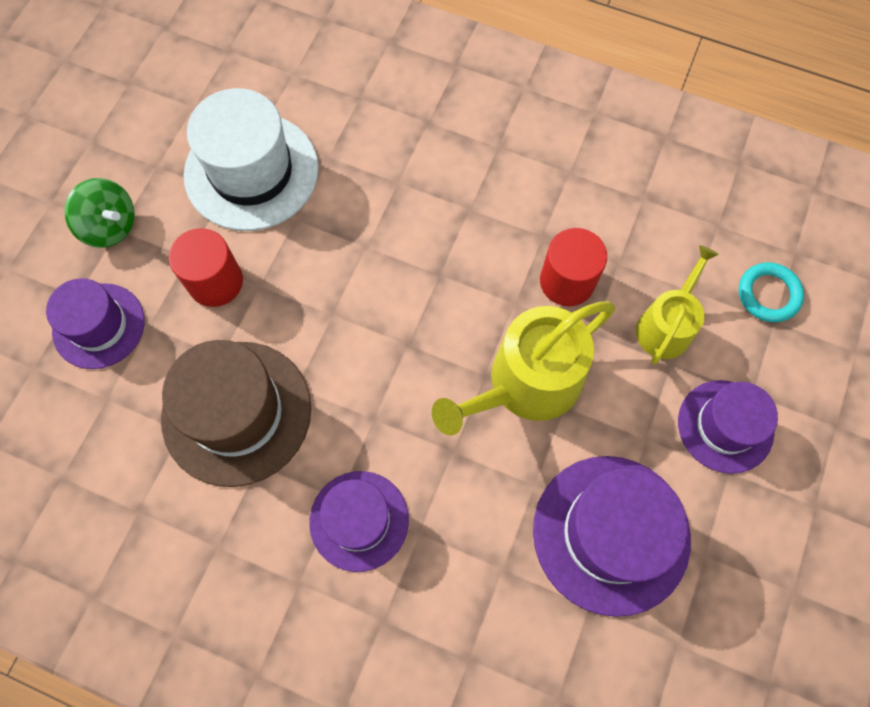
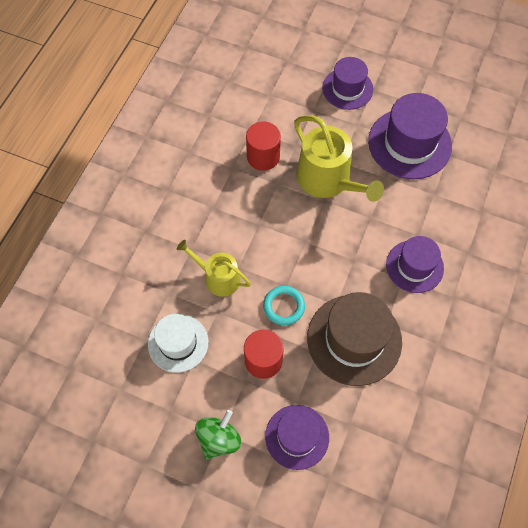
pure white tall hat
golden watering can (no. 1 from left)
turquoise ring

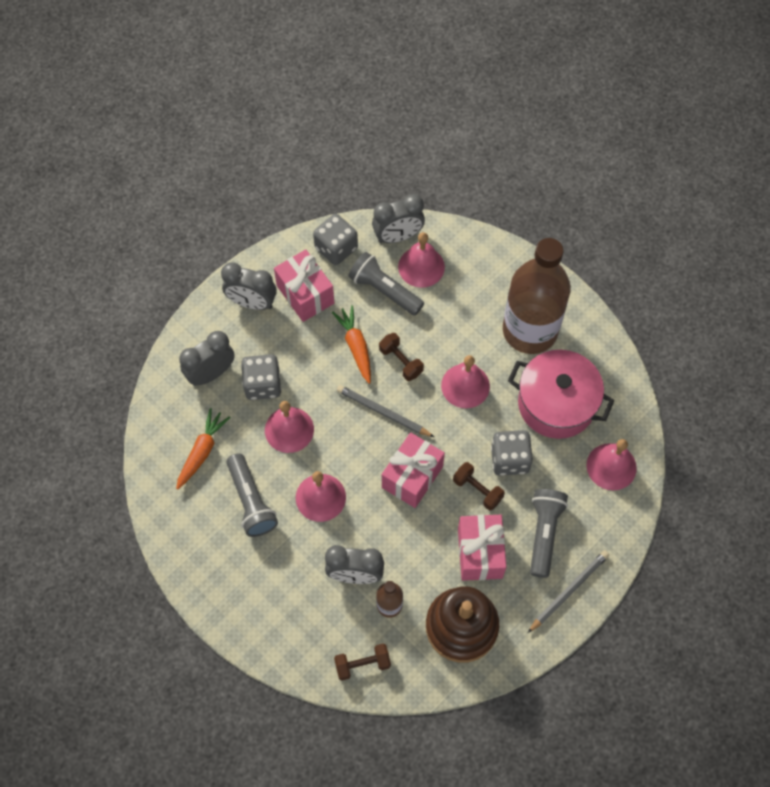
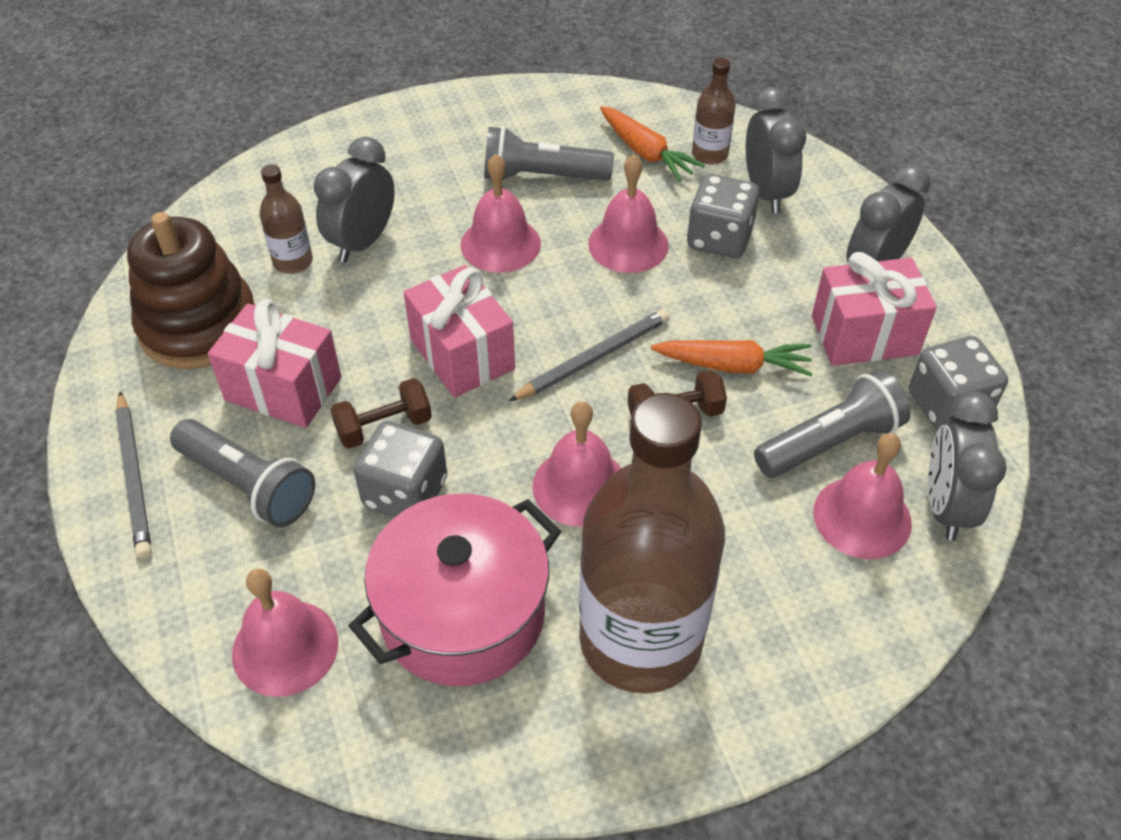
dark brown dumbbell (no. 1 from left in the first image)
dark brown drink bottle (no. 3 from left)

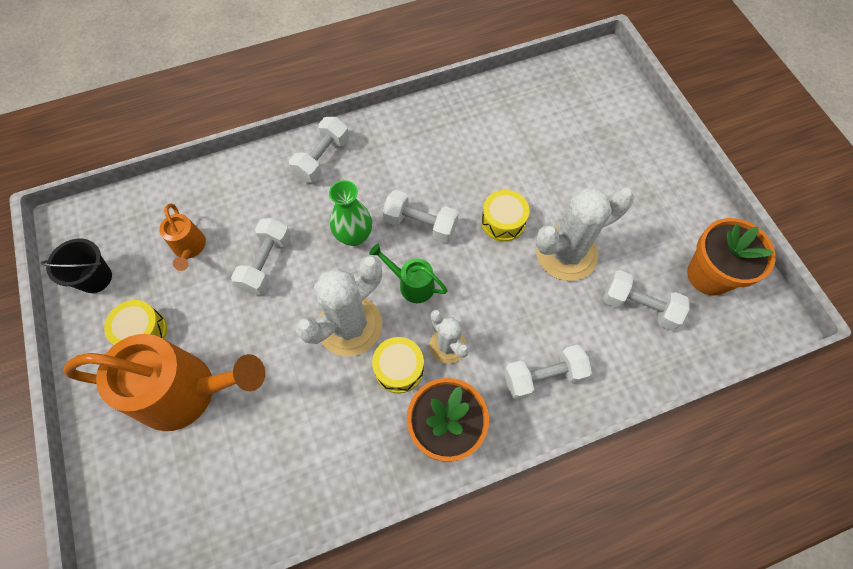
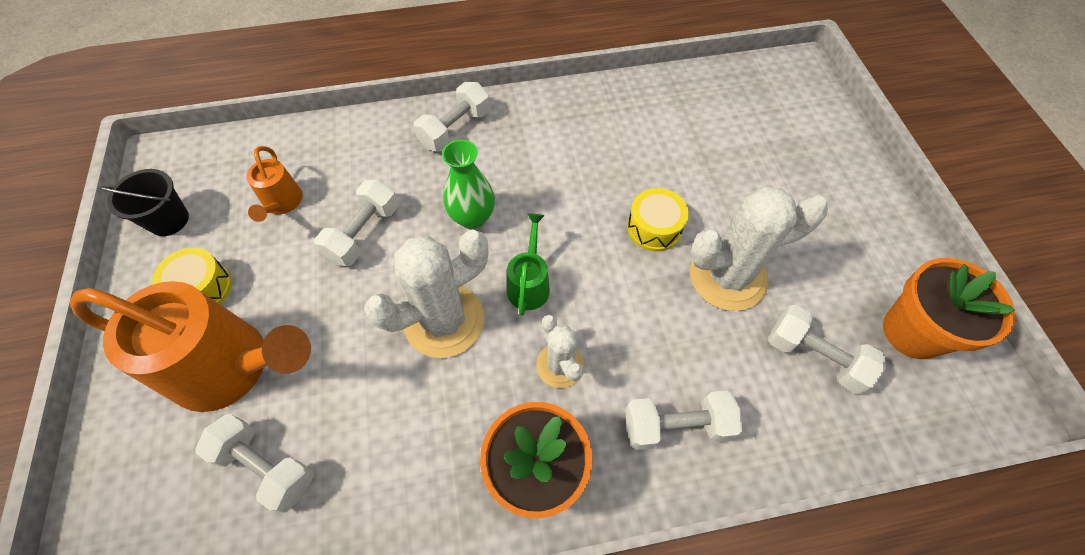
pure white dumbbell (no. 1 from left)
emerald watering can
golden drum (no. 2 from left in the first image)

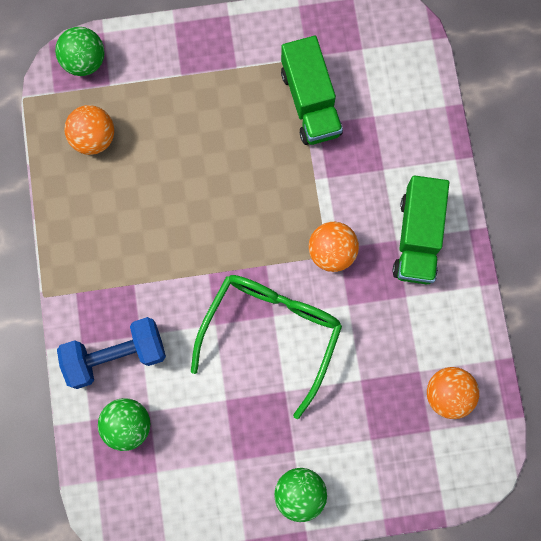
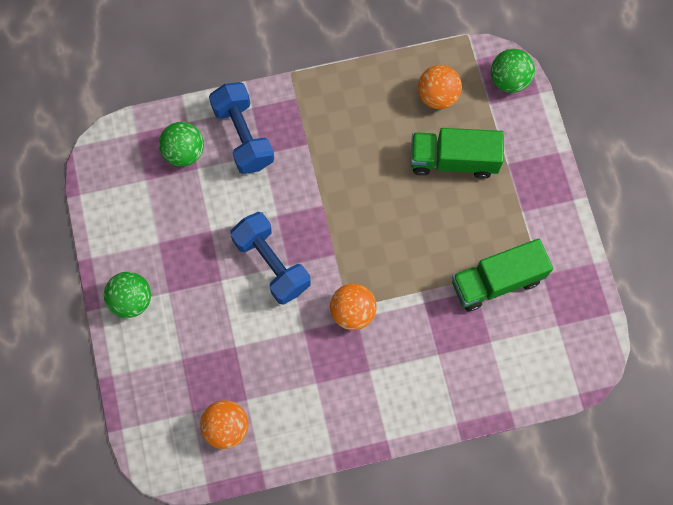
emerald toy truck (no. 1 from left)
royal blue dumbbell (no. 2 from left)

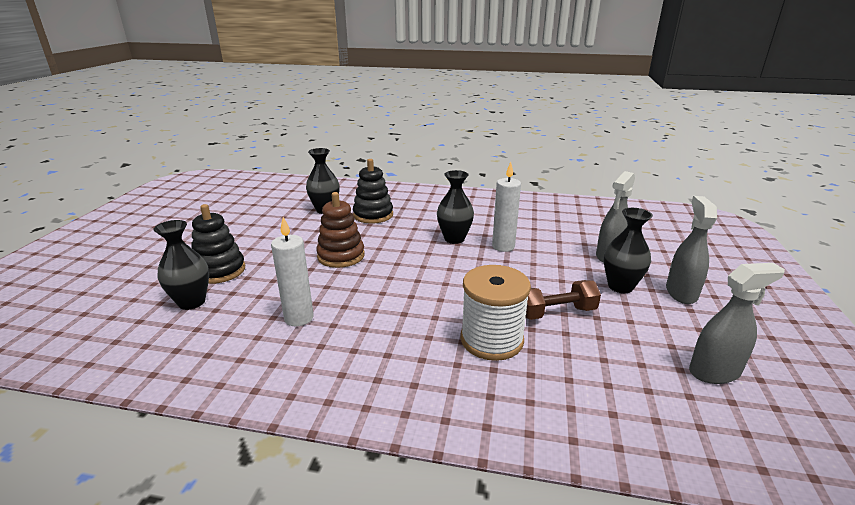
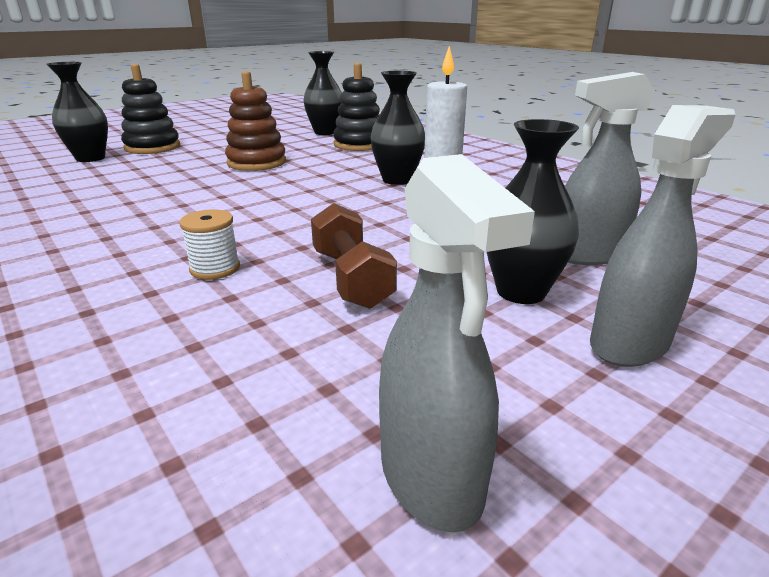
pure white pillar candle (no. 1 from left in the first image)
ash-grey spray cleaner (no. 1 from left)
pure white reel of thread
dark brown dumbbell

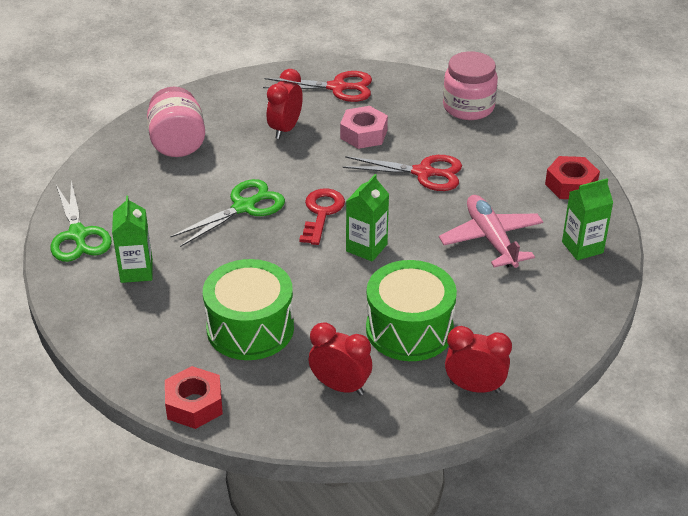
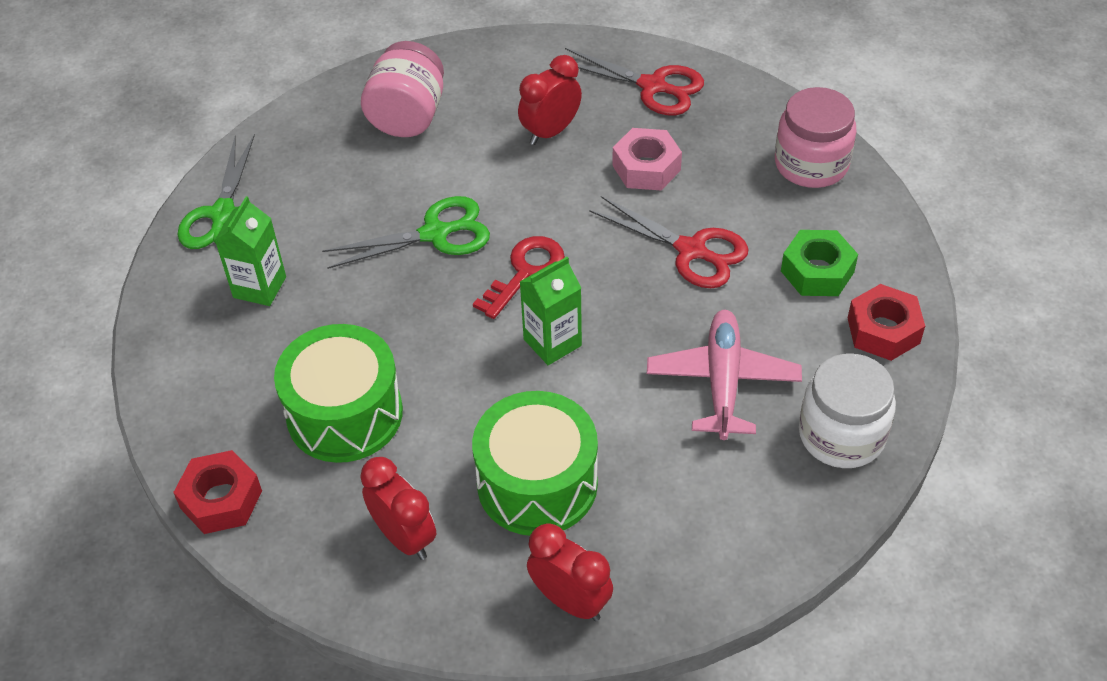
pure white jam jar
emerald nut

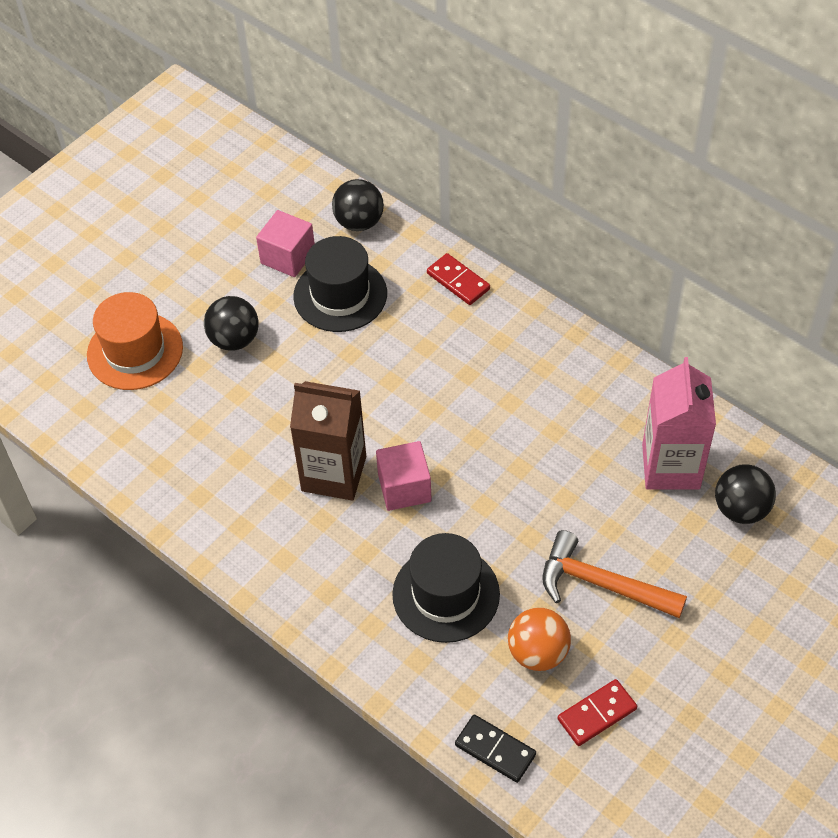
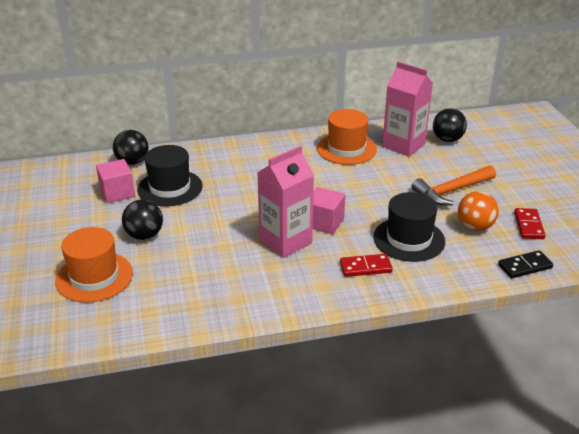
crimson domino tile (no. 1 from left)
rosy juice carton (no. 1 from left)
bright orange tall hat (no. 2 from left)

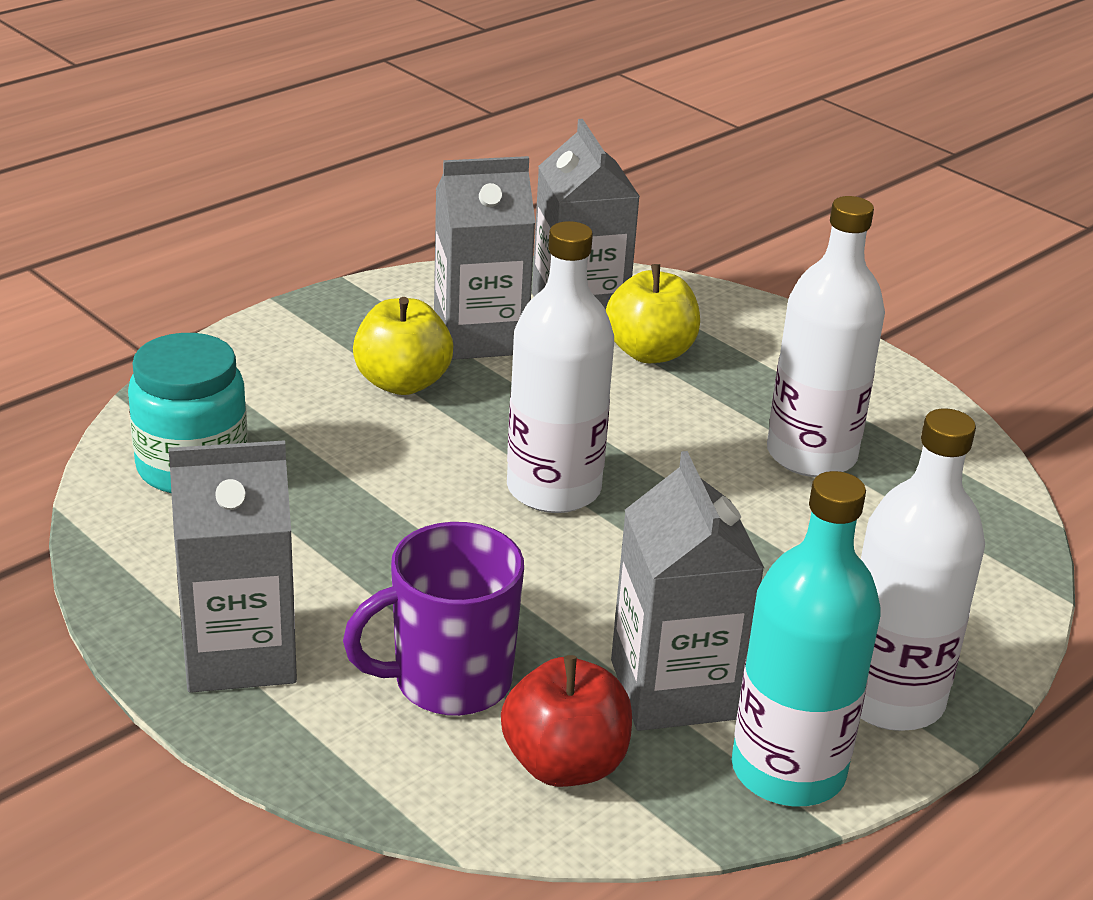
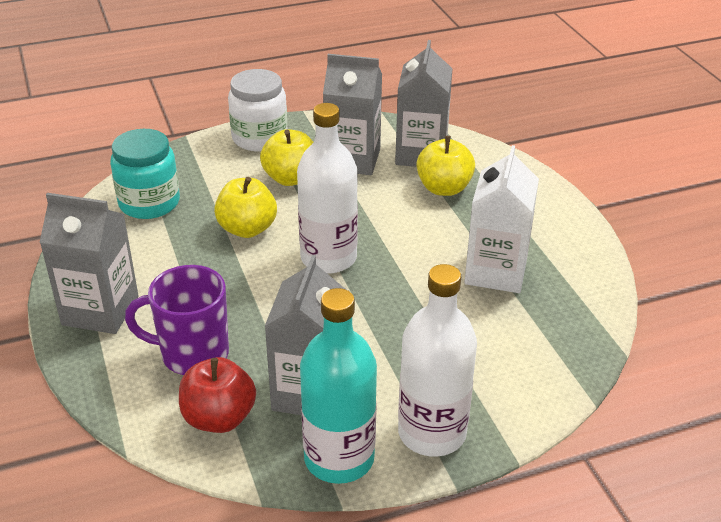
pure white juice carton
pure white jam jar
golden apple (no. 1 from left)

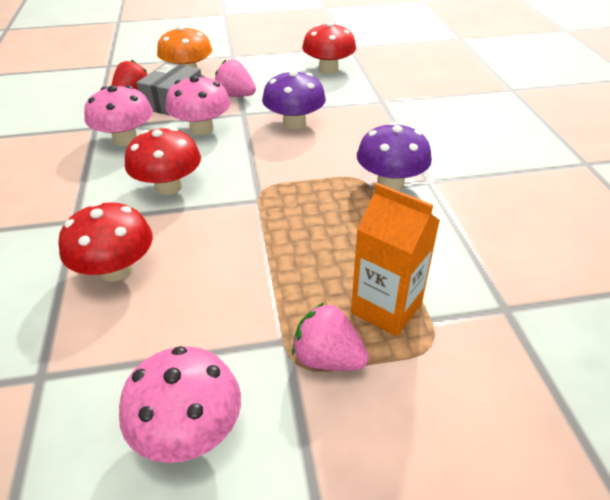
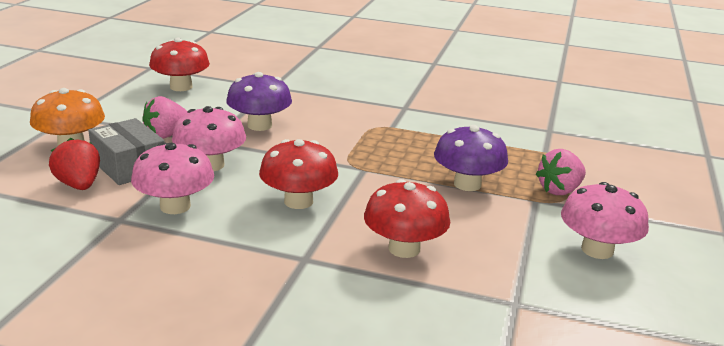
royal purple toadstool (no. 2 from left)
bright orange juice carton

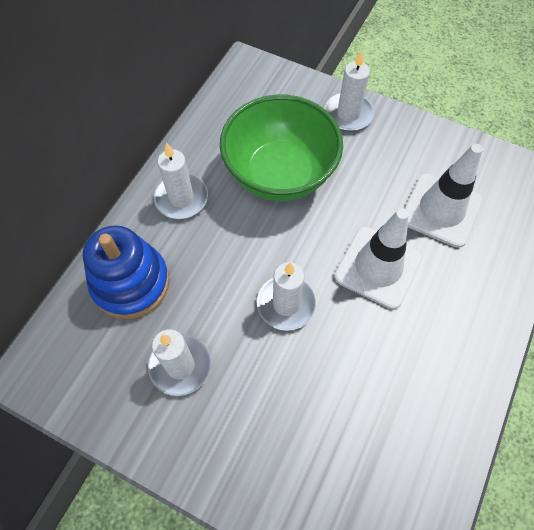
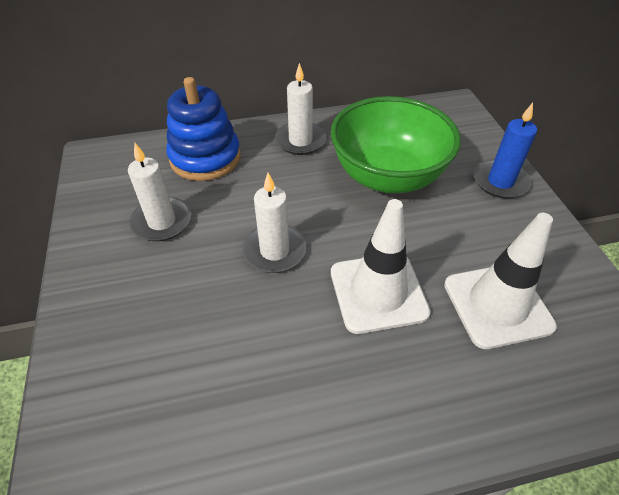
royal blue pillar candle

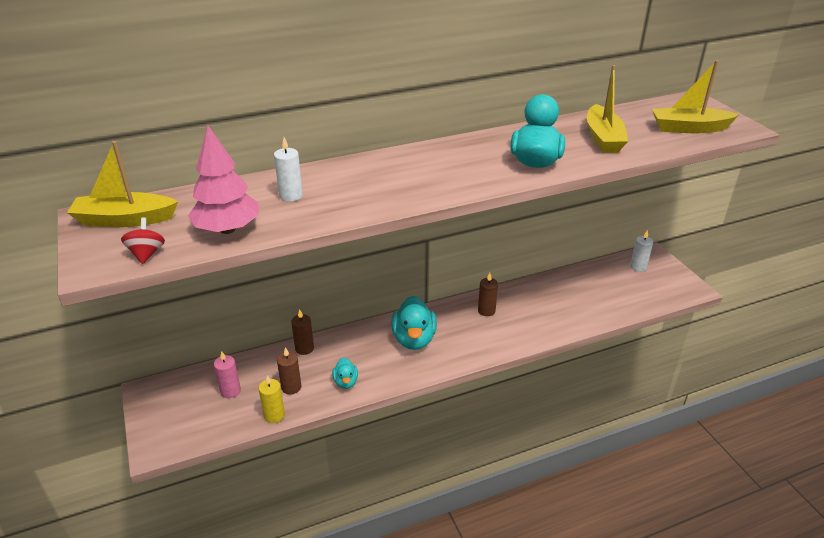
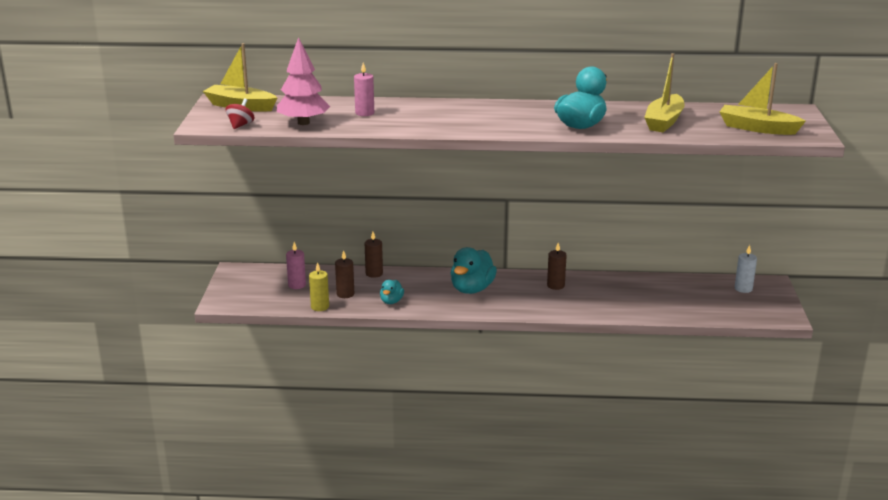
rosy pillar candle (no. 2 from left)

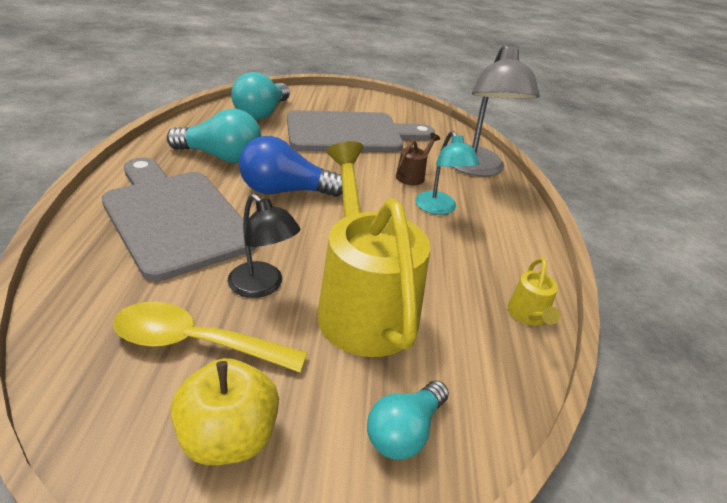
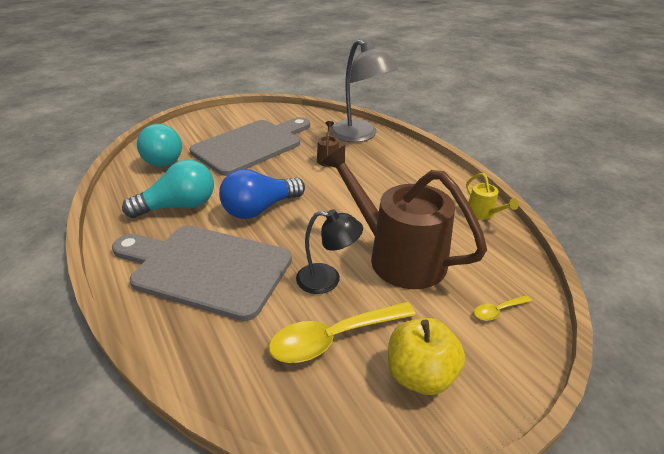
turquoise desk lamp
dark brown watering can (no. 2 from left)
golden teaspoon (no. 2 from left)

